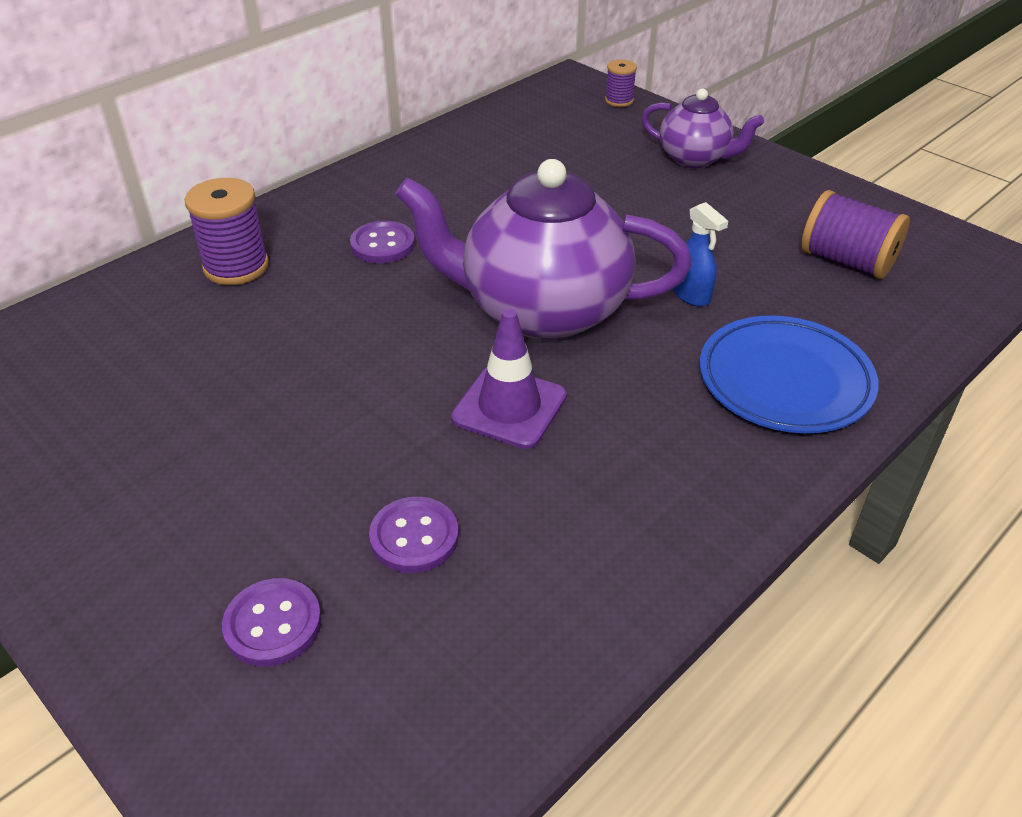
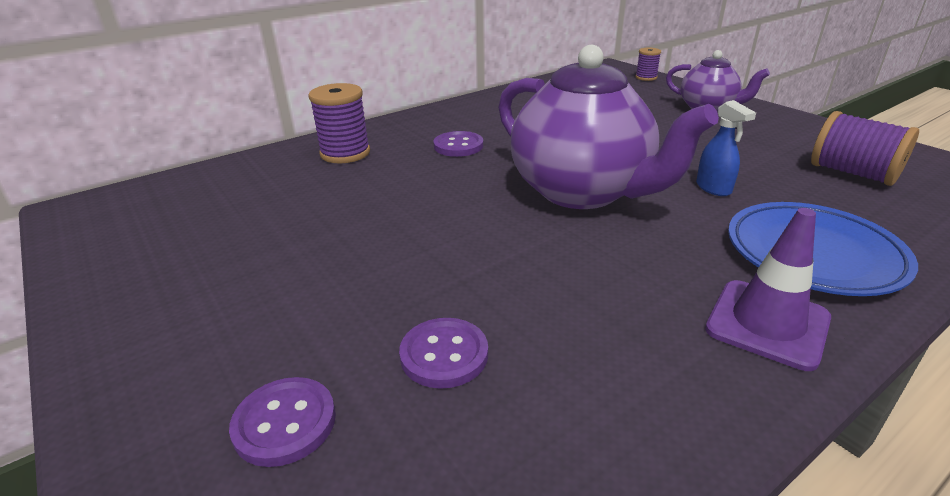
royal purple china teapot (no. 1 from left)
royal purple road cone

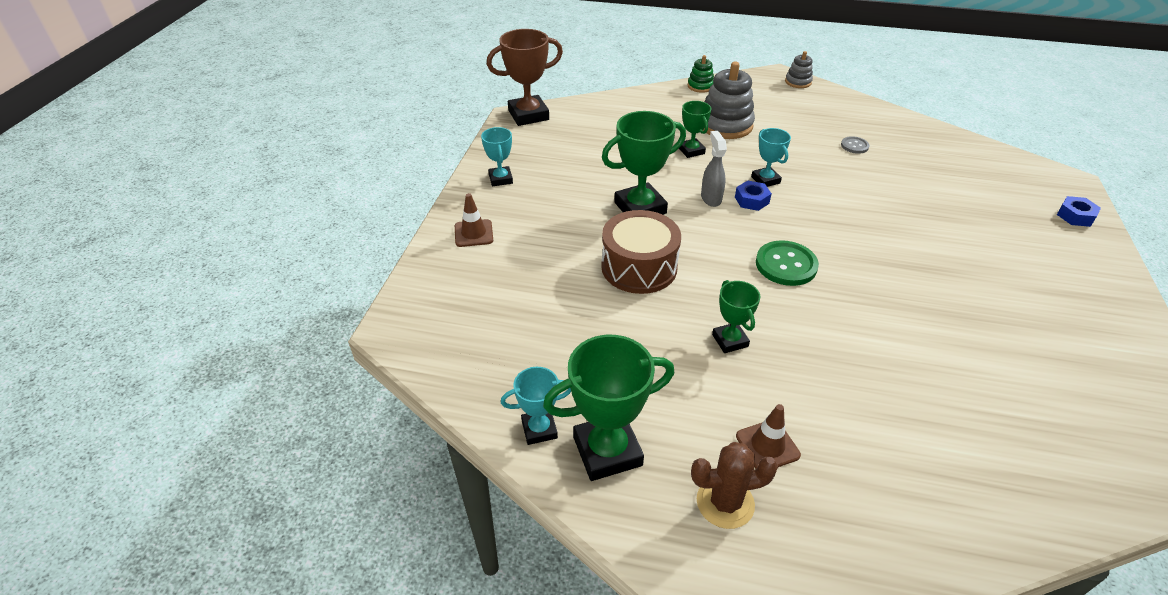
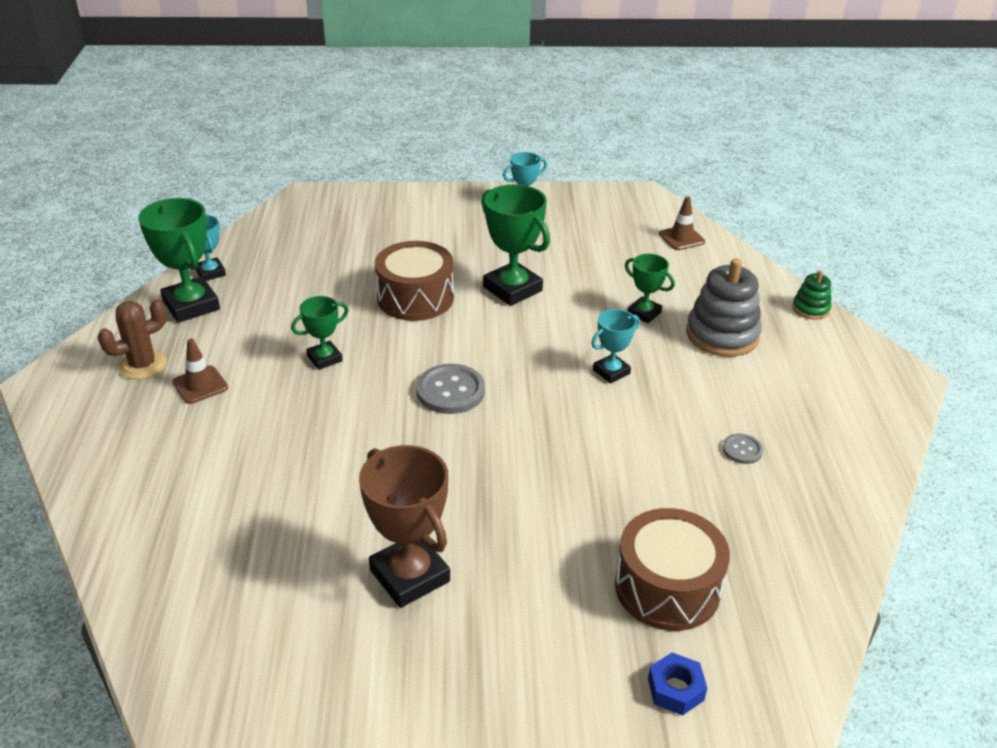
dark brown prize cup
ash-grey stacking rings (no. 2 from left in the first image)
emerald prize cup (no. 4 from left)
ash-grey spray cleaner
royal blue nut (no. 1 from left in the first image)
dark brown road cone (no. 2 from left)
ash-grey button (no. 1 from left)
dark brown prickly plant
dark brown drum (no. 2 from left)

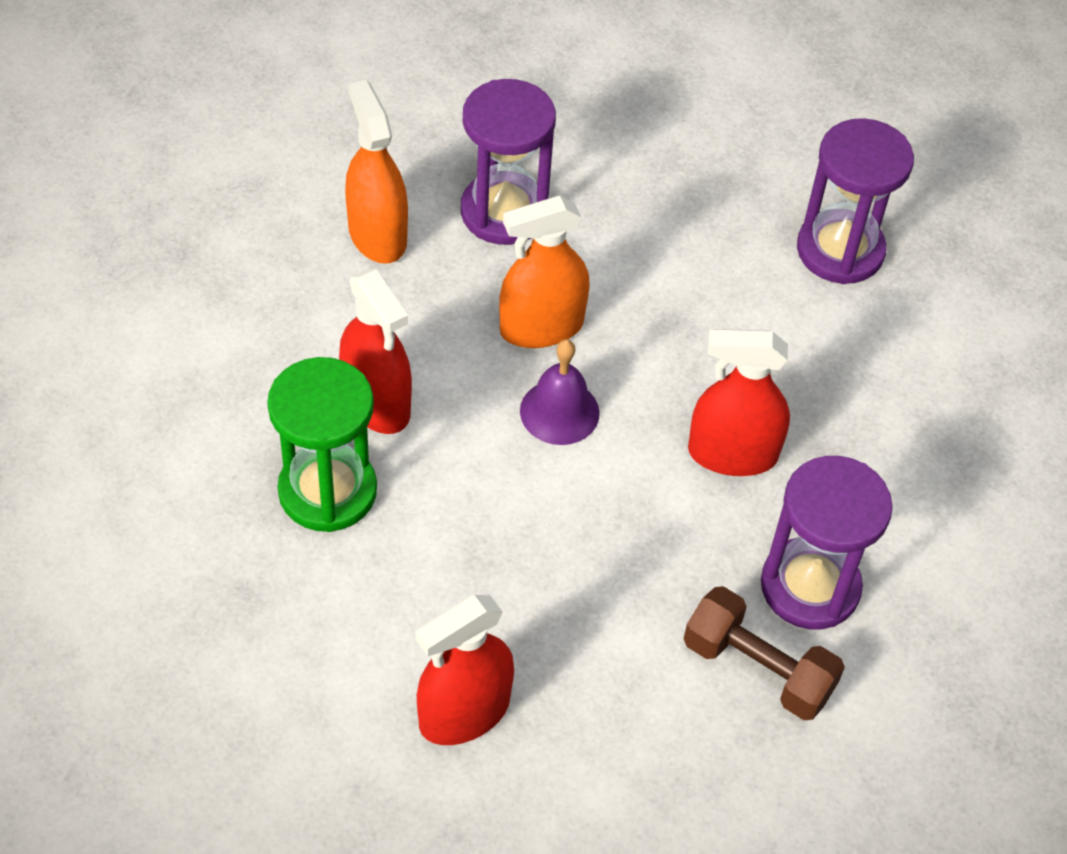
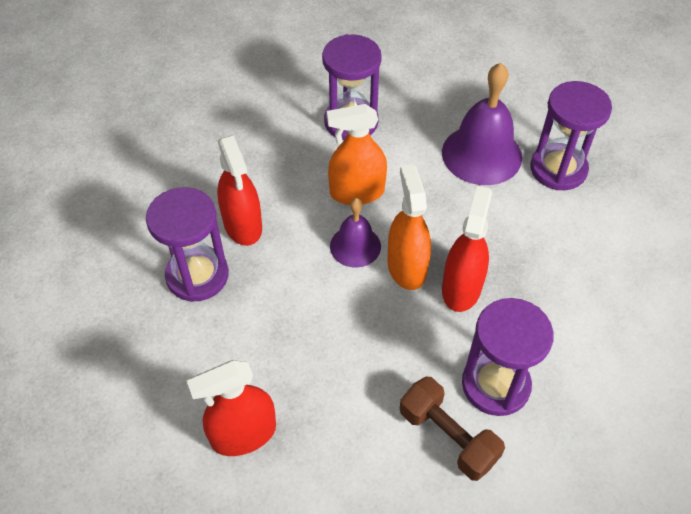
bright orange spray cleaner (no. 2 from left)
crimson spray cleaner (no. 3 from left)
royal purple sandglass (no. 1 from left)
royal purple school bell (no. 2 from left)

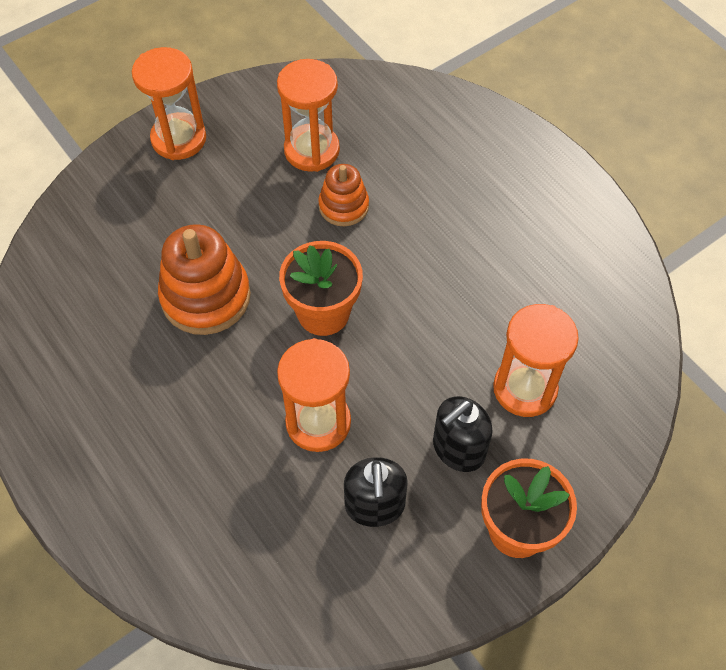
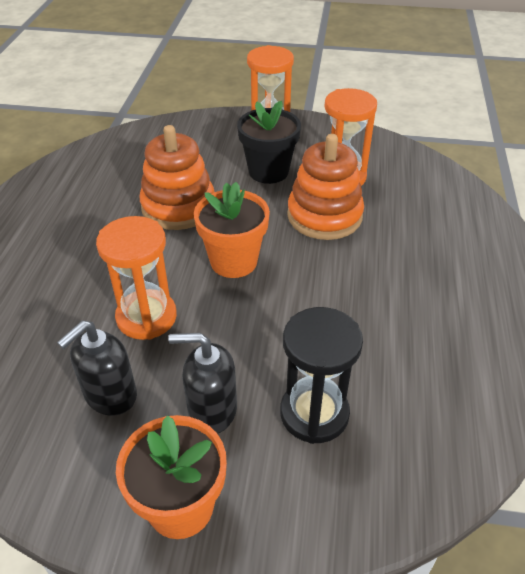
bright orange stacking rings (no. 2 from left)
jet-black sandglass
jet-black potted plant

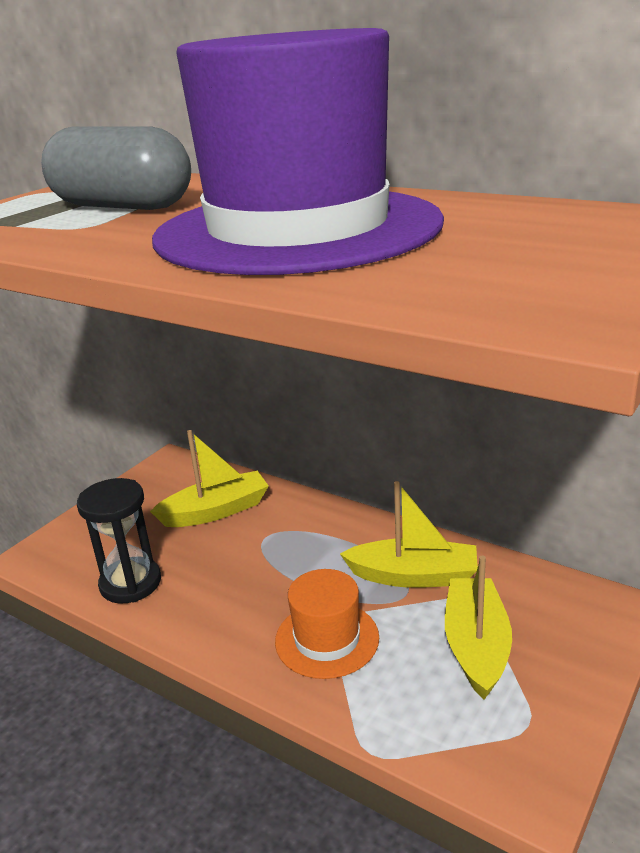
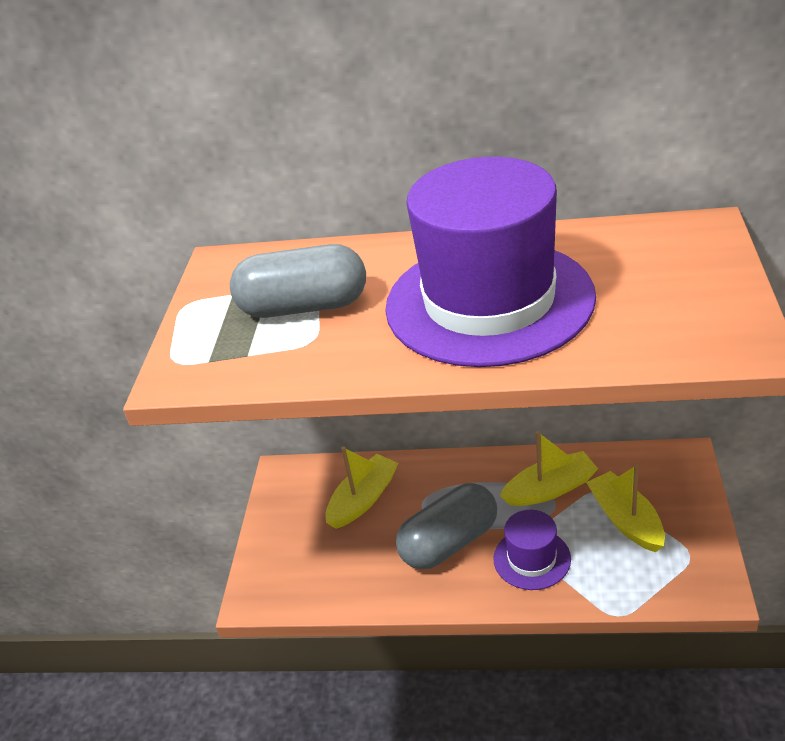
jet-black sandglass
royal purple tall hat (no. 2 from left)
ash-grey pill (no. 2 from left)

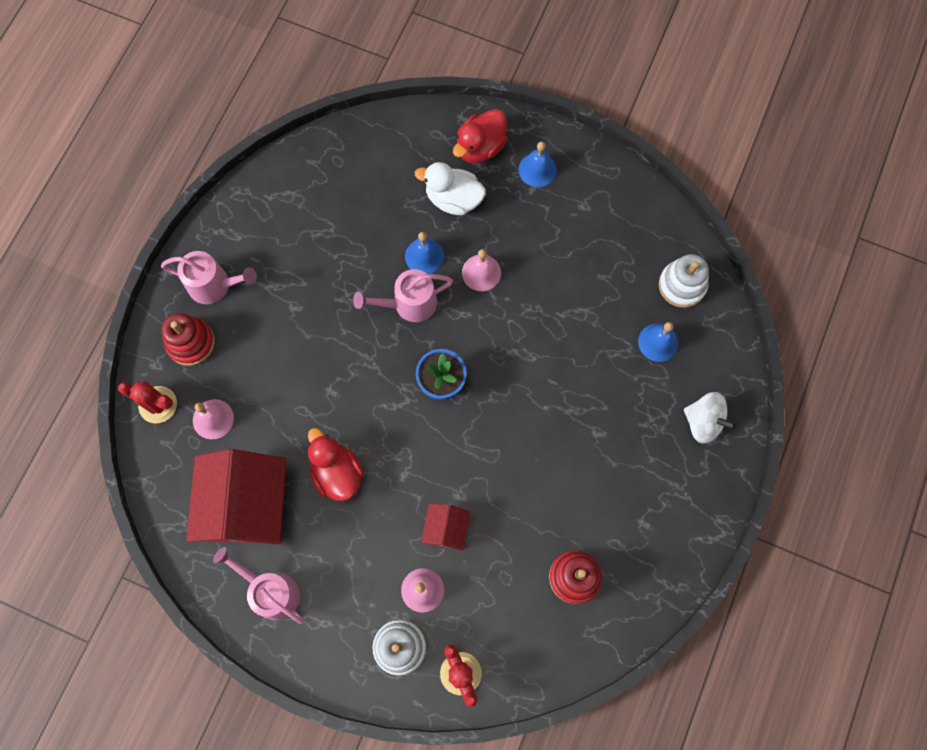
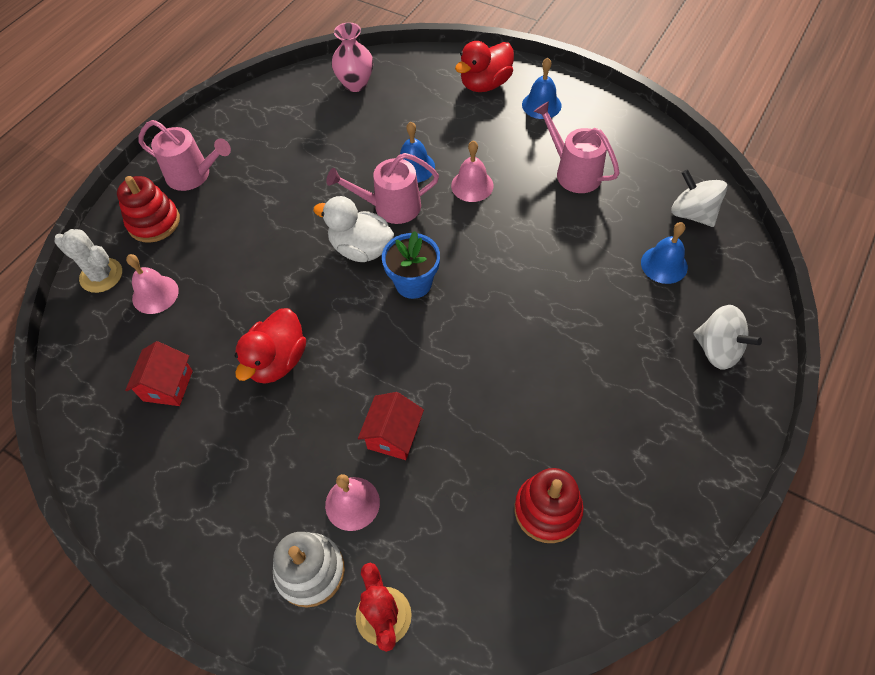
pure white duck
pure white toy top (no. 1 from left)
pure white prickly plant
crimson duck (no. 1 from left)
crimson house (no. 1 from left)
rosy watering can (no. 3 from left)
rosy flower vase

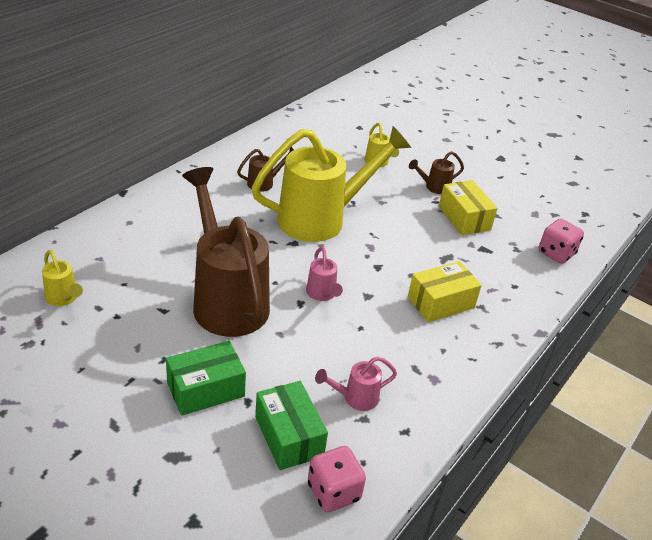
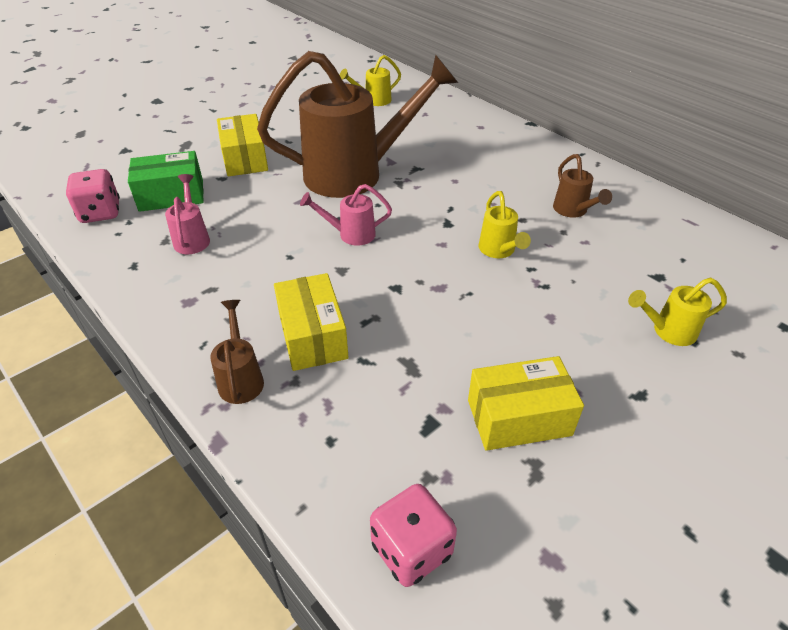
golden watering can (no. 2 from left)
dark brown watering can (no. 1 from left)
golden parcel (no. 1 from left)

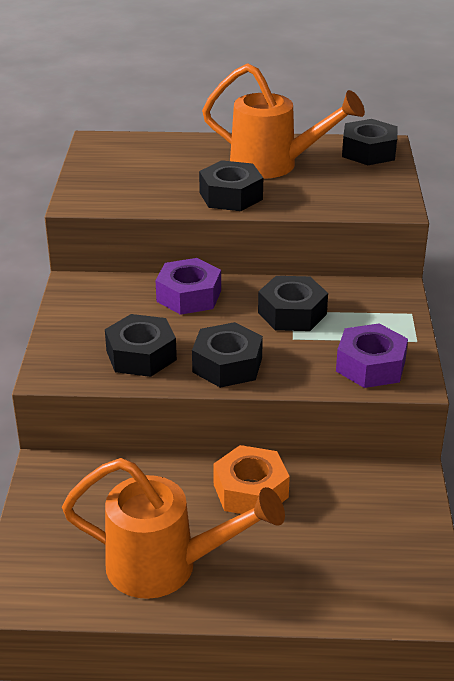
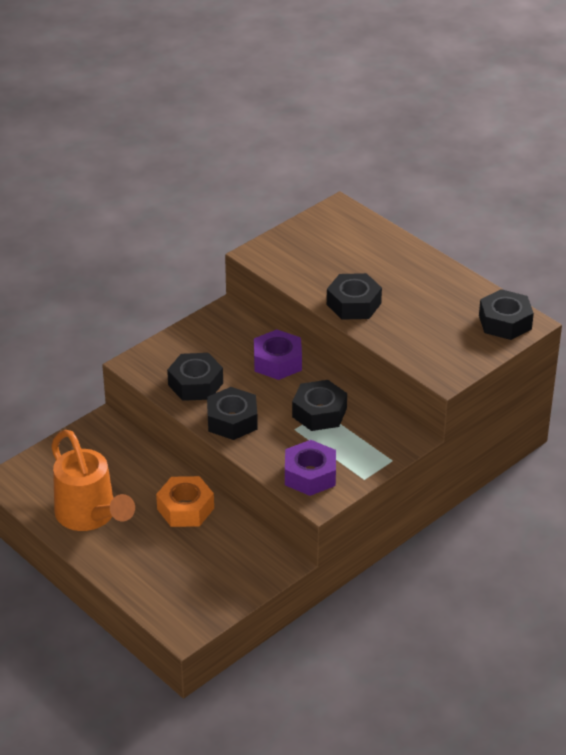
bright orange watering can (no. 2 from left in the first image)

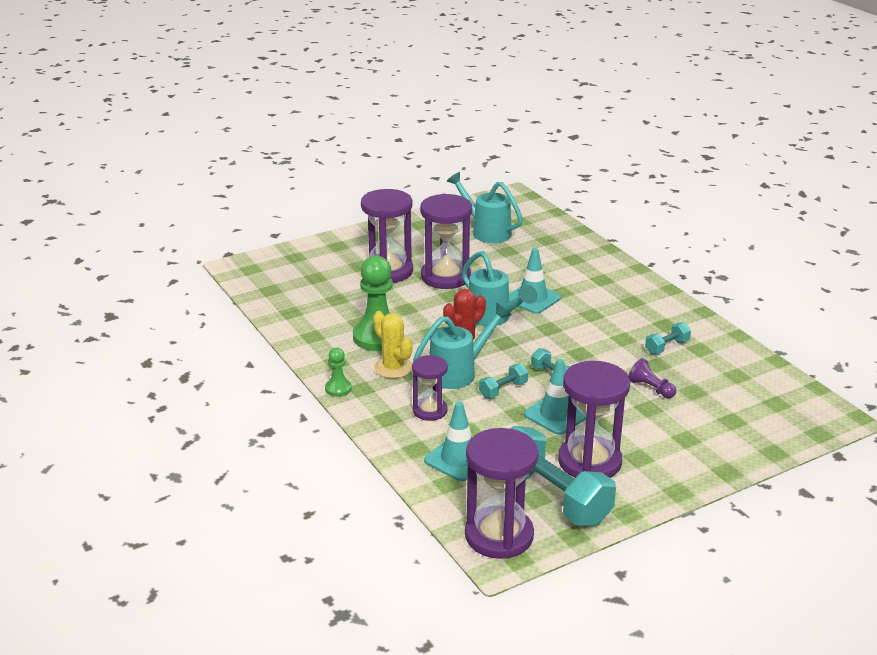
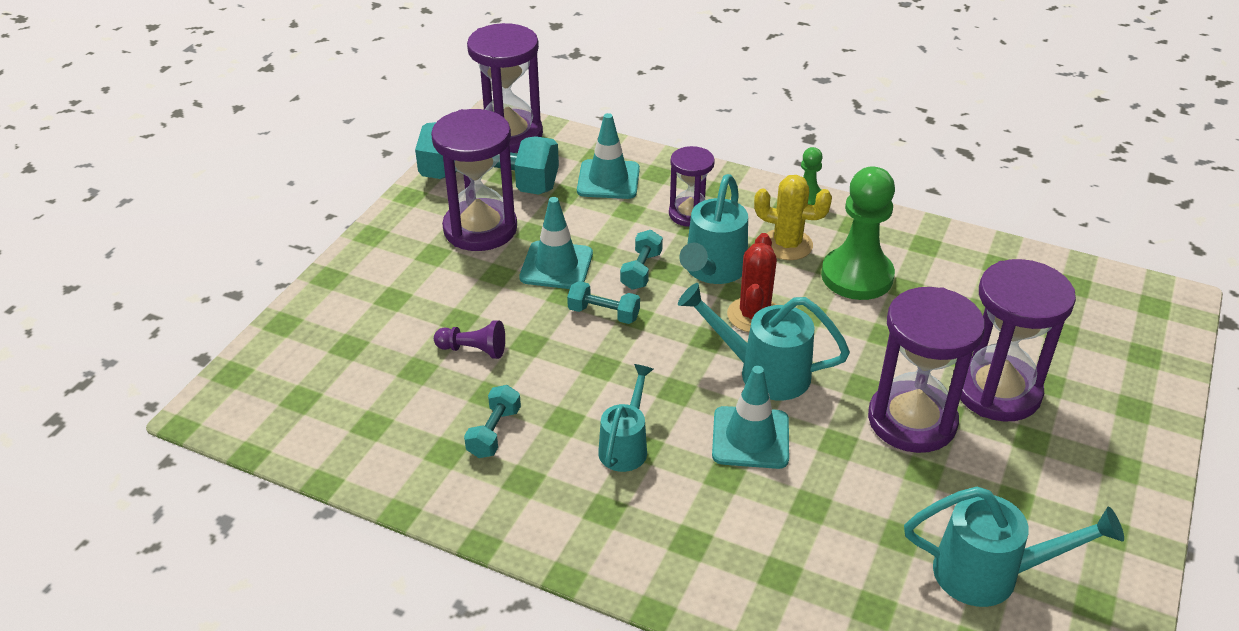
turquoise watering can (no. 1 from left)

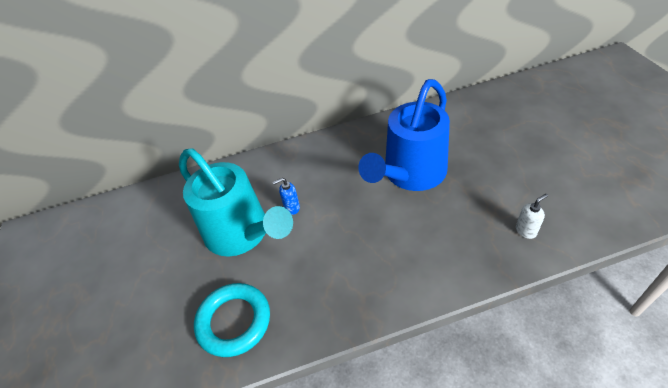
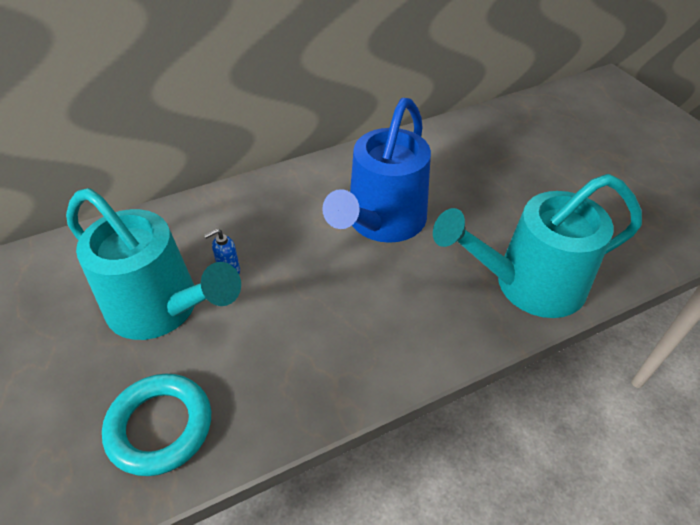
turquoise watering can (no. 2 from left)

